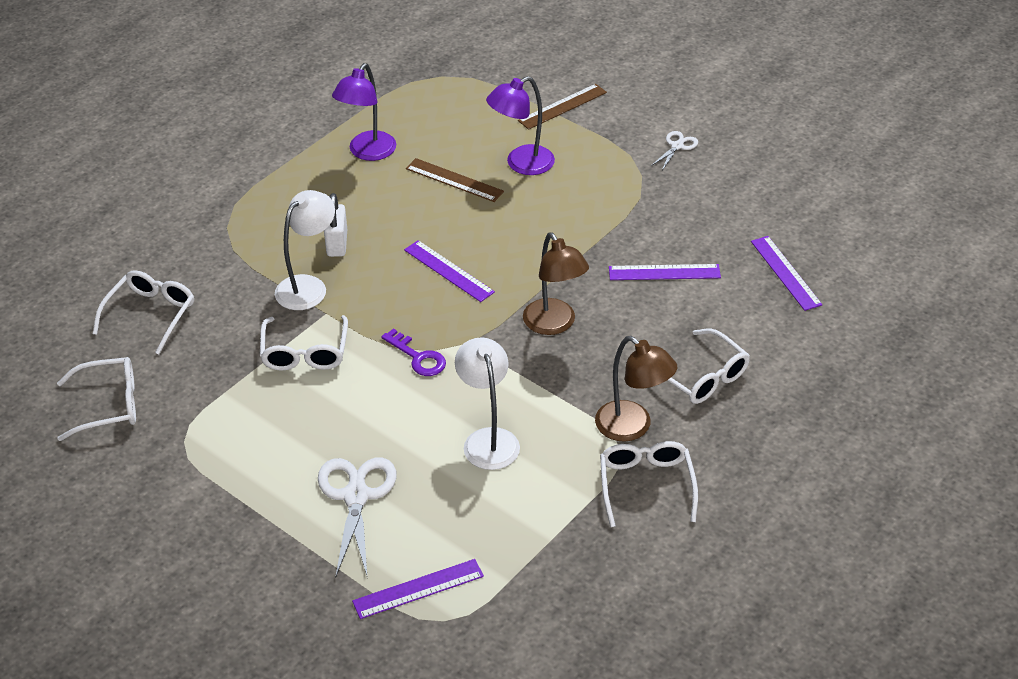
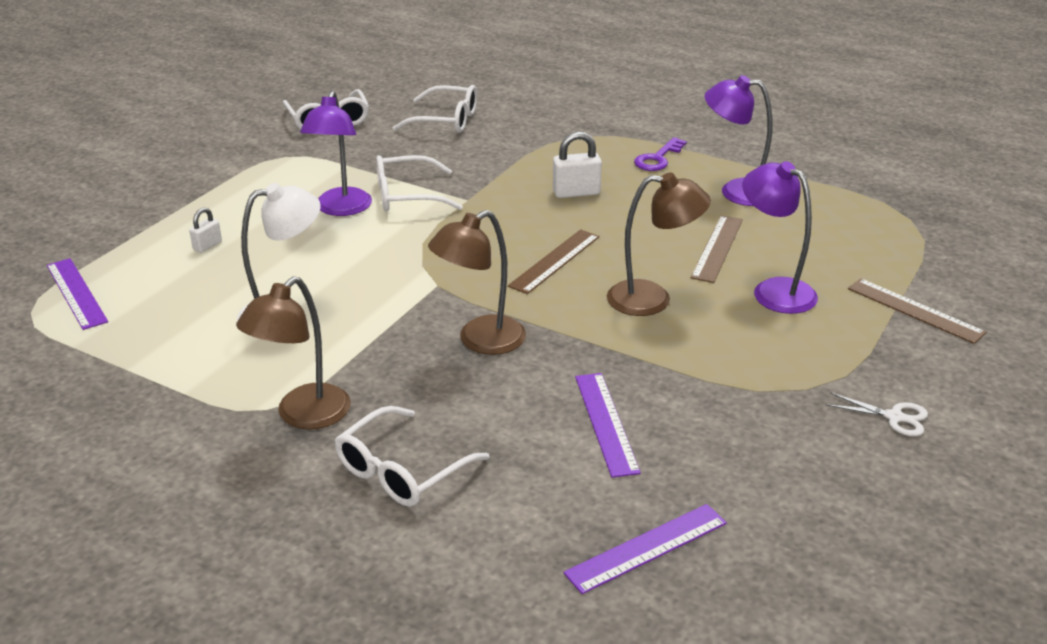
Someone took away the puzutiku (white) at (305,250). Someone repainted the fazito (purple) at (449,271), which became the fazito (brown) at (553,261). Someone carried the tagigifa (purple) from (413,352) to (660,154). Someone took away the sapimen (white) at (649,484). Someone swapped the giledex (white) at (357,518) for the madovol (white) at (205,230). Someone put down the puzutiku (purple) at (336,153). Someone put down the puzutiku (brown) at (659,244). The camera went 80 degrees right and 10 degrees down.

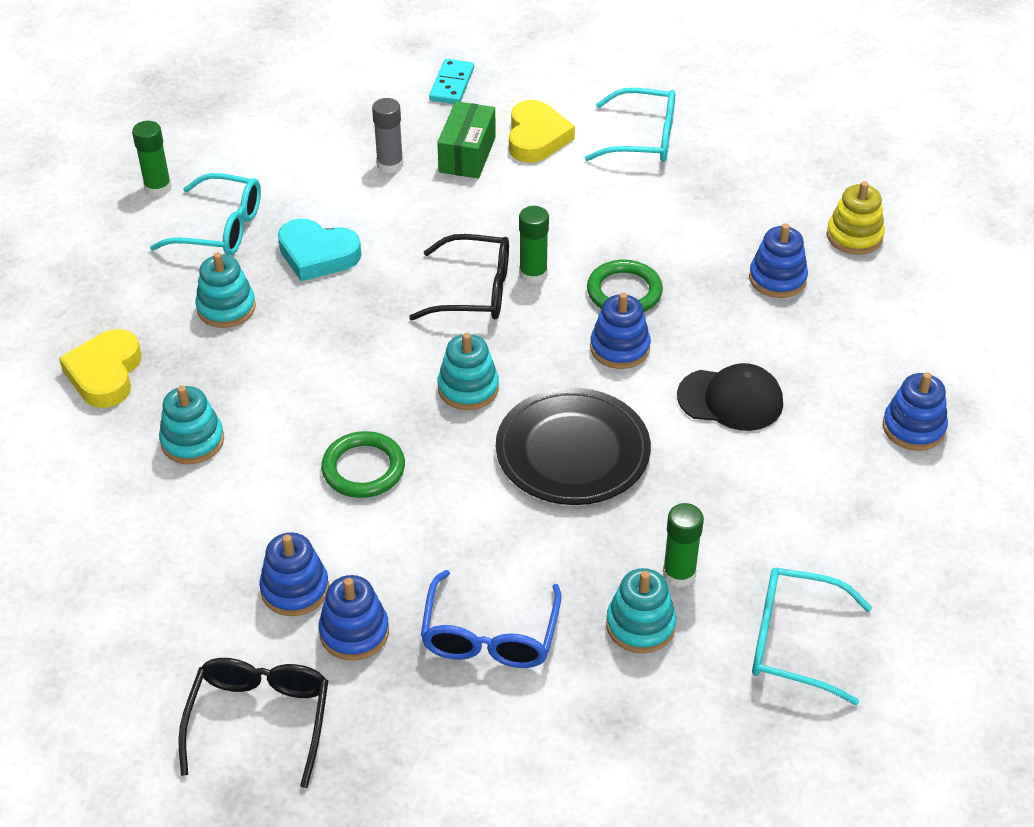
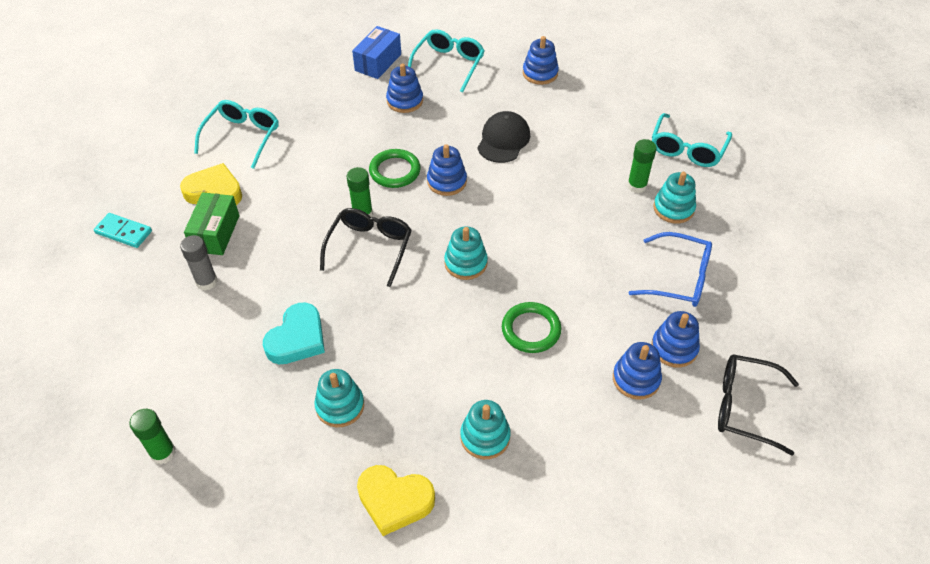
Someone rotated the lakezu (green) at (466,140) by 75 degrees clockwise. Someone carried the sapimen (turquoise) from (205,214) to (446,61). Someone swapped the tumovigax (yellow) at (856,218) for the lakezu (blue) at (376,52). Someone took away the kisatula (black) at (573,446). The camera went 80 degrees left and 5 degrees up.

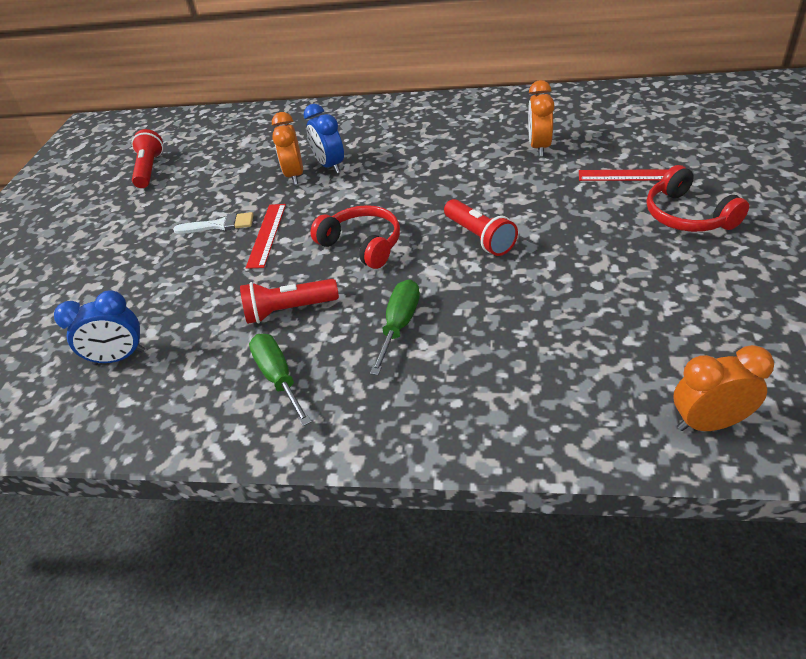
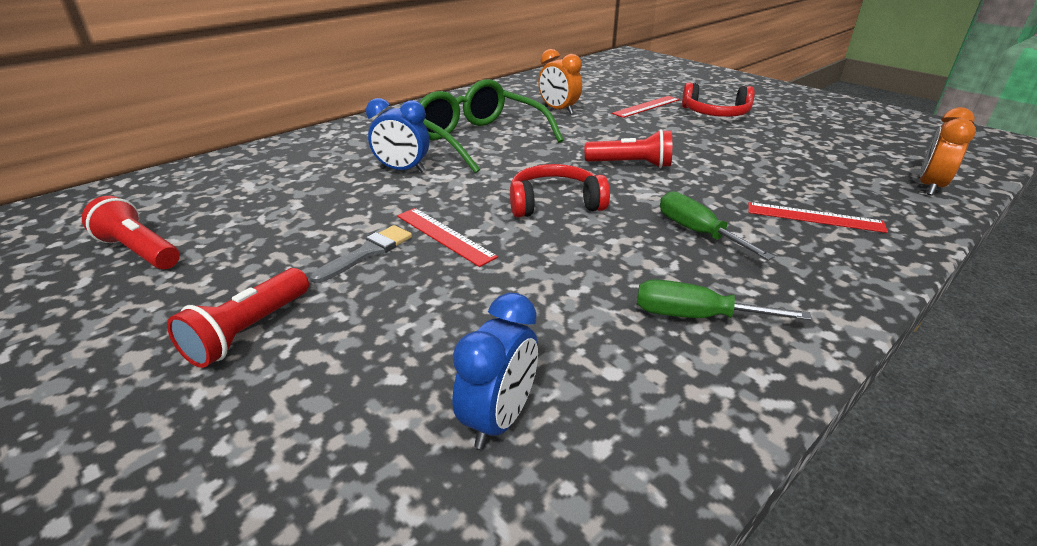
Someone took away the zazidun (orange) at (287,148). Someone repainted the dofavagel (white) at (213,223), which became the dofavagel (grey) at (361,254). Someone carried the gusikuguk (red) from (289,301) to (238,318). Someone put down the sapimen (green) at (491,126). Someone put down the fazito (red) at (818,217). The camera went 55 degrees left and 10 degrees down.

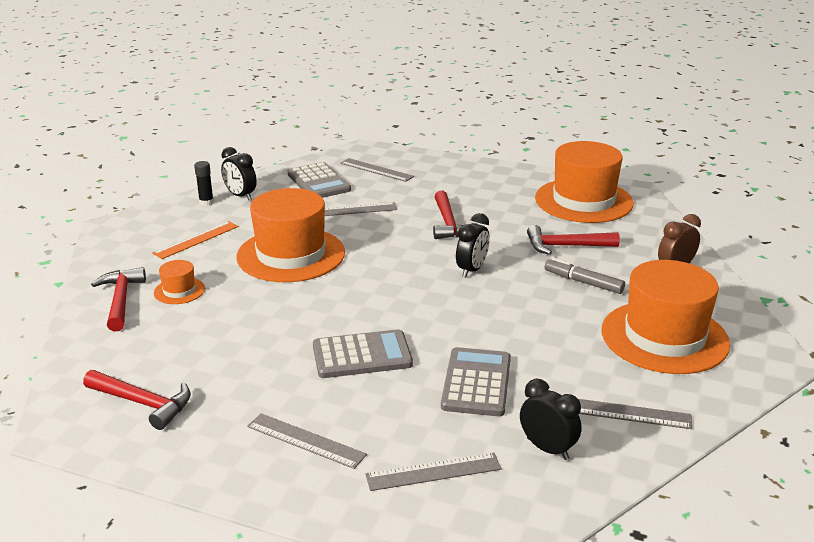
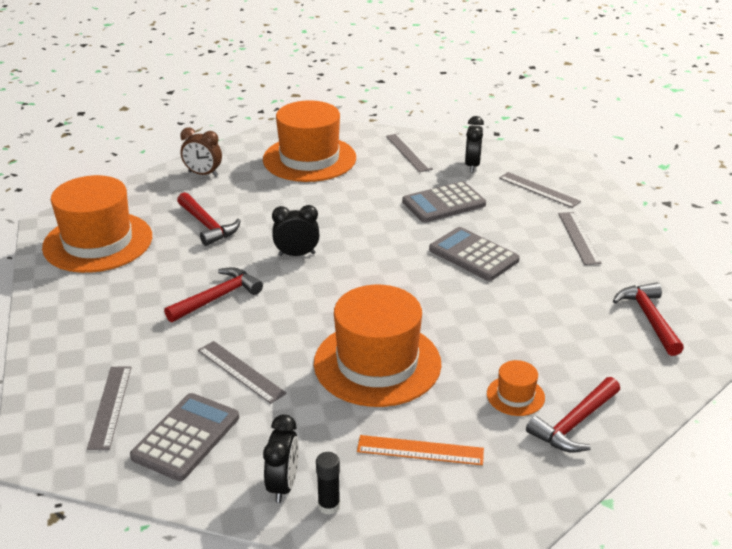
Someone took away the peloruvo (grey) at (585,276). The camera went 125 degrees left and 5 degrees up.

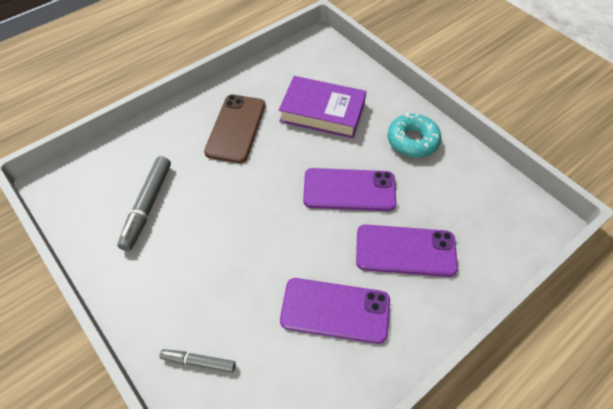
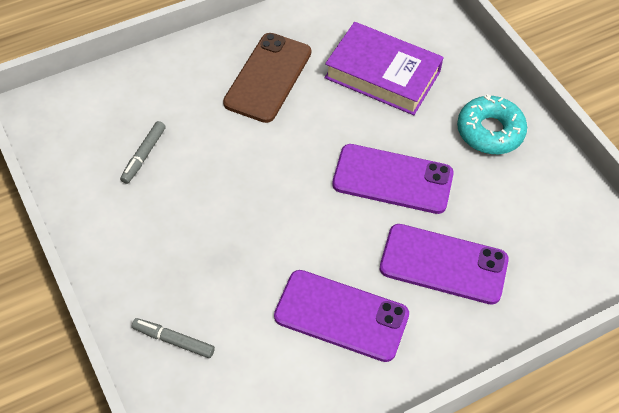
Someone scaled the peloruvo (grey) at (144,203) by 0.59. The camera went 10 degrees right and 0 degrees up.

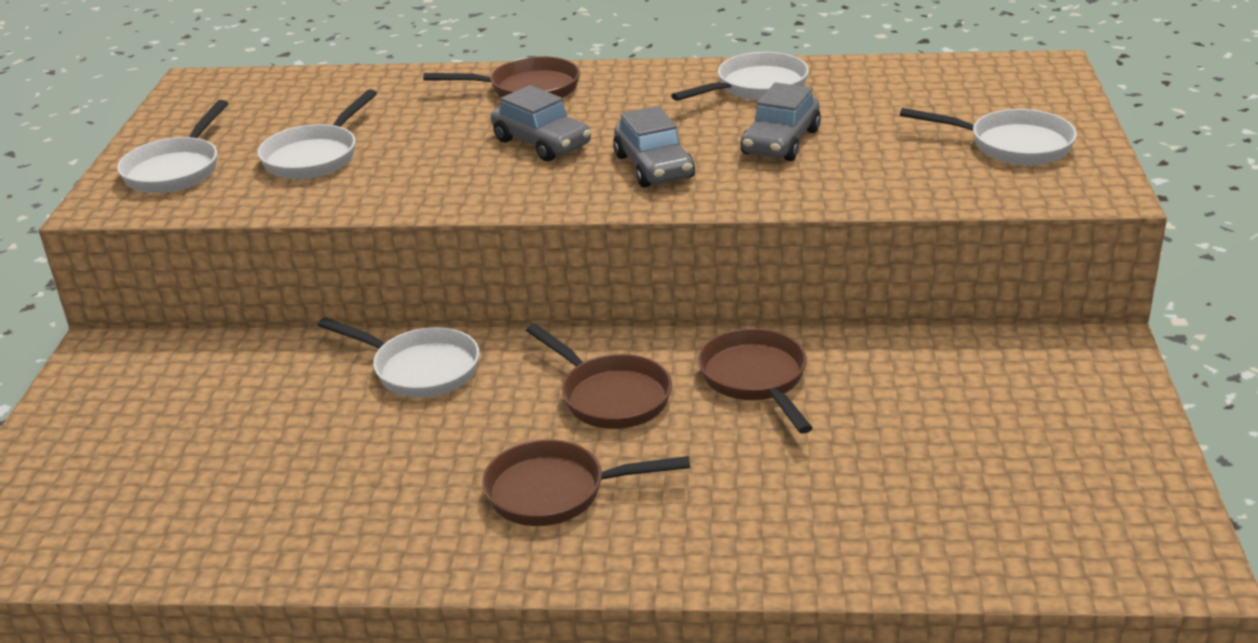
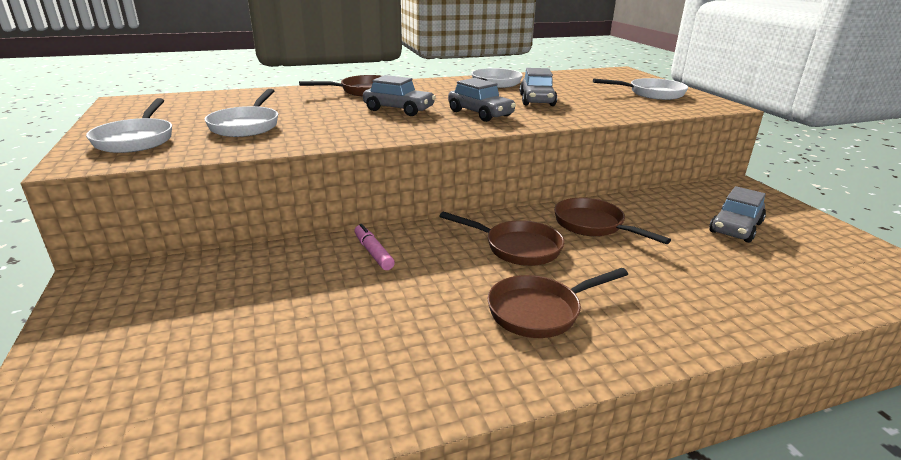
Someone swapped the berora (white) at (398,357) for the peloruvo (pink) at (374,247). Someone put down the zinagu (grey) at (737,214). The camera went 25 degrees left and 5 degrees down.

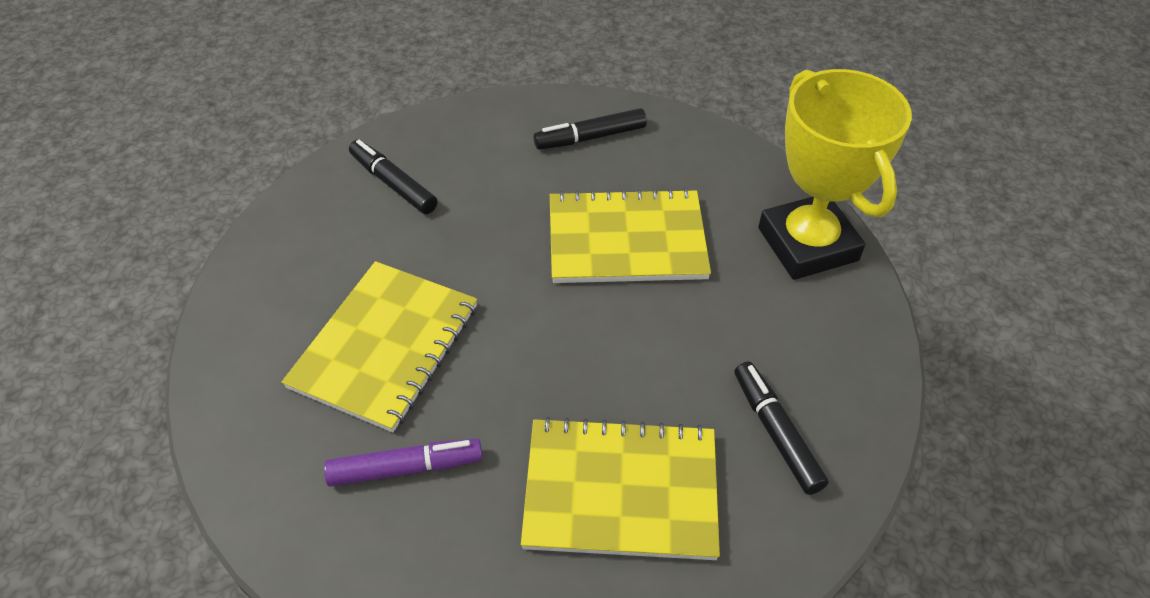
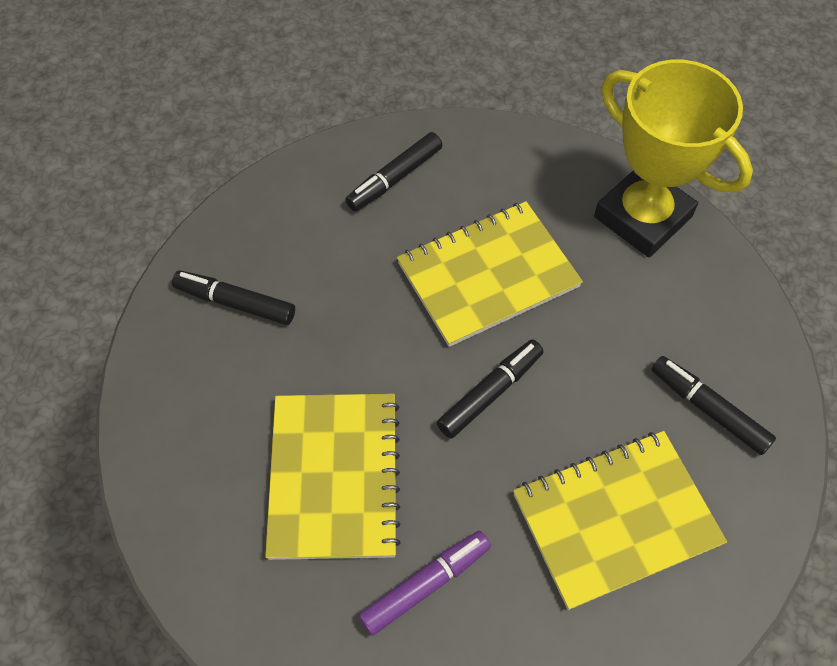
Someone put down the peloruvo (black) at (490,389). The camera went 25 degrees left and 10 degrees up.

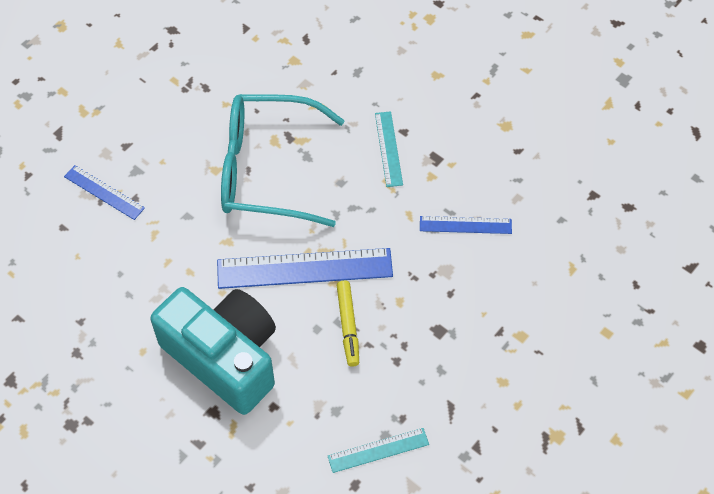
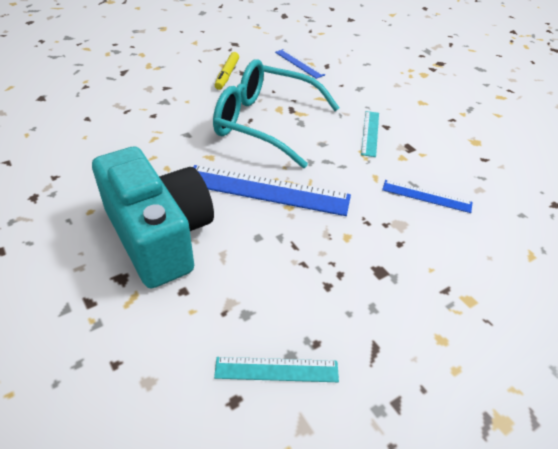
Someone carried the fazito (blue) from (104,192) to (300,64). Someone carried the peloruvo (yellow) from (348,324) to (227,71). The camera went 15 degrees right and 15 degrees down.

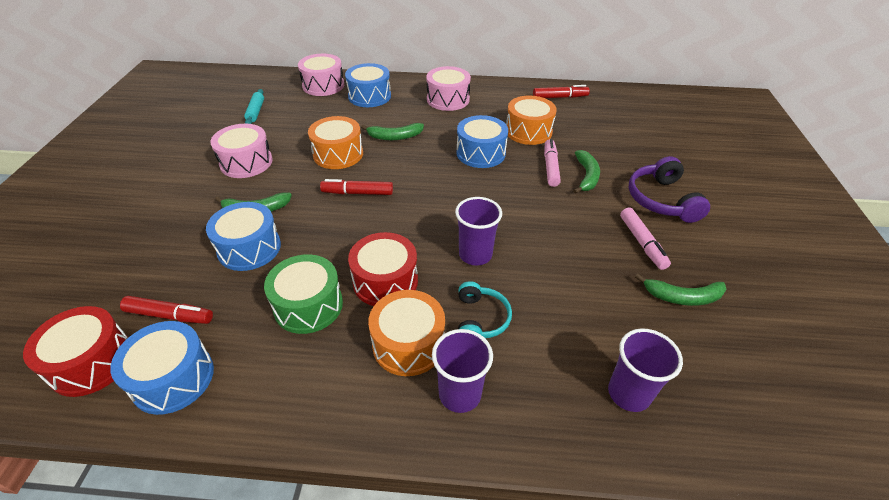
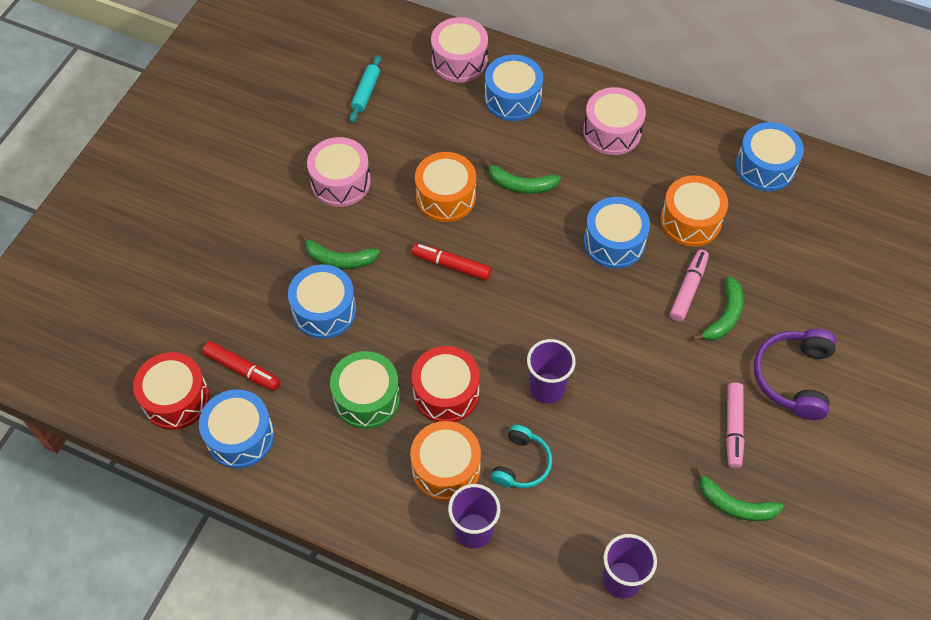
Someone swapped the peloruvo (red) at (561,91) for the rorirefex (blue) at (770,156). The camera went 20 degrees right and 15 degrees up.

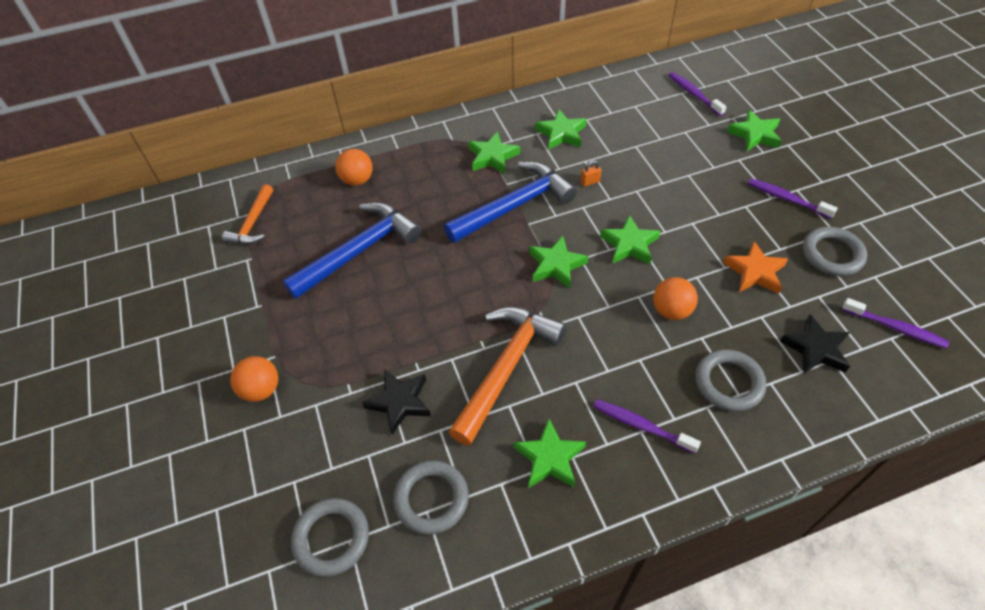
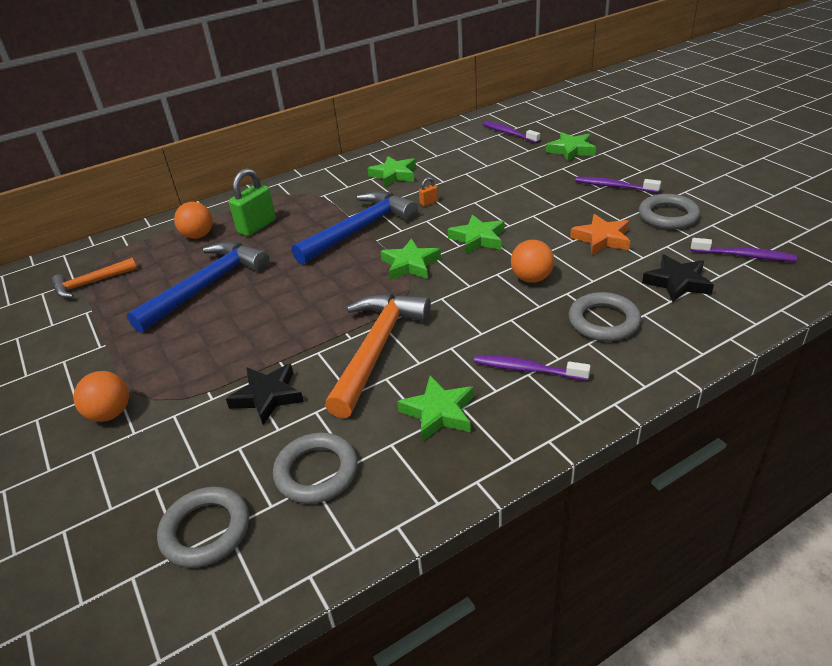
Someone took away the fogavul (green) at (494,152). Someone rotated the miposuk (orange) at (247,214) by 60 degrees clockwise. Someone put down the madovol (green) at (252,202). The camera went 10 degrees left and 15 degrees down.

